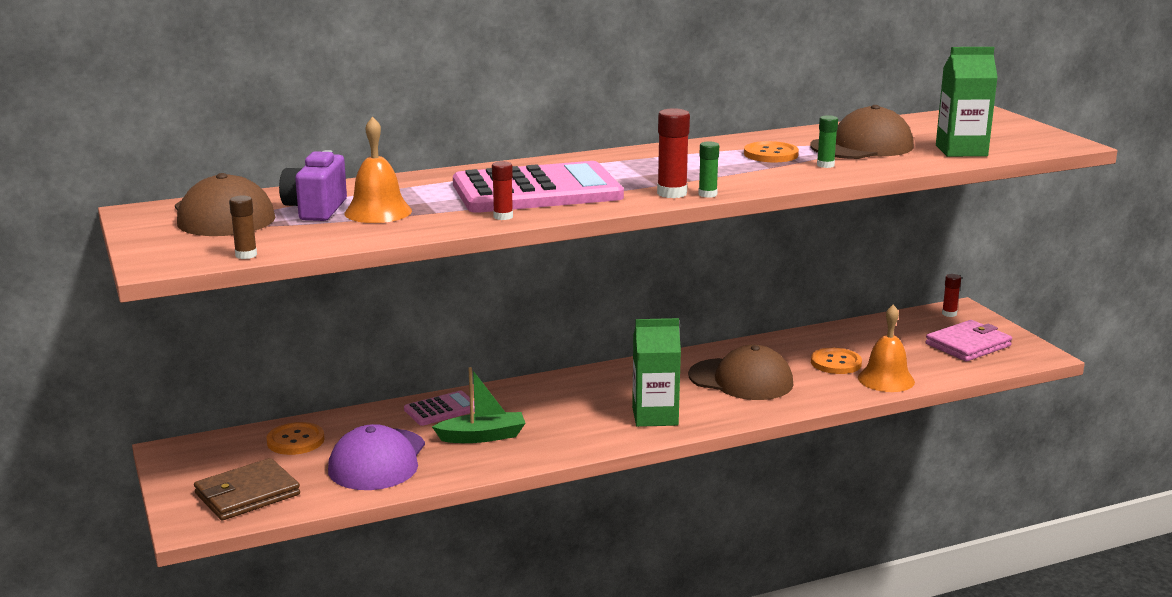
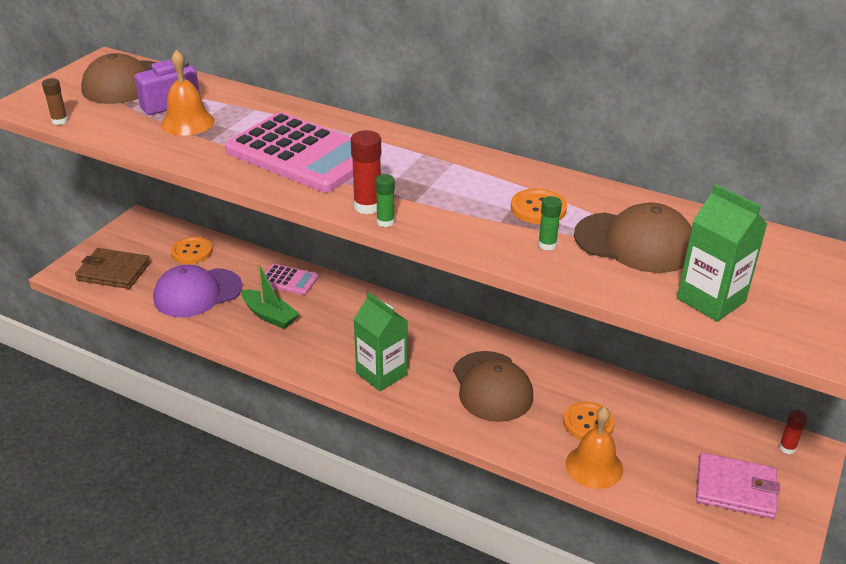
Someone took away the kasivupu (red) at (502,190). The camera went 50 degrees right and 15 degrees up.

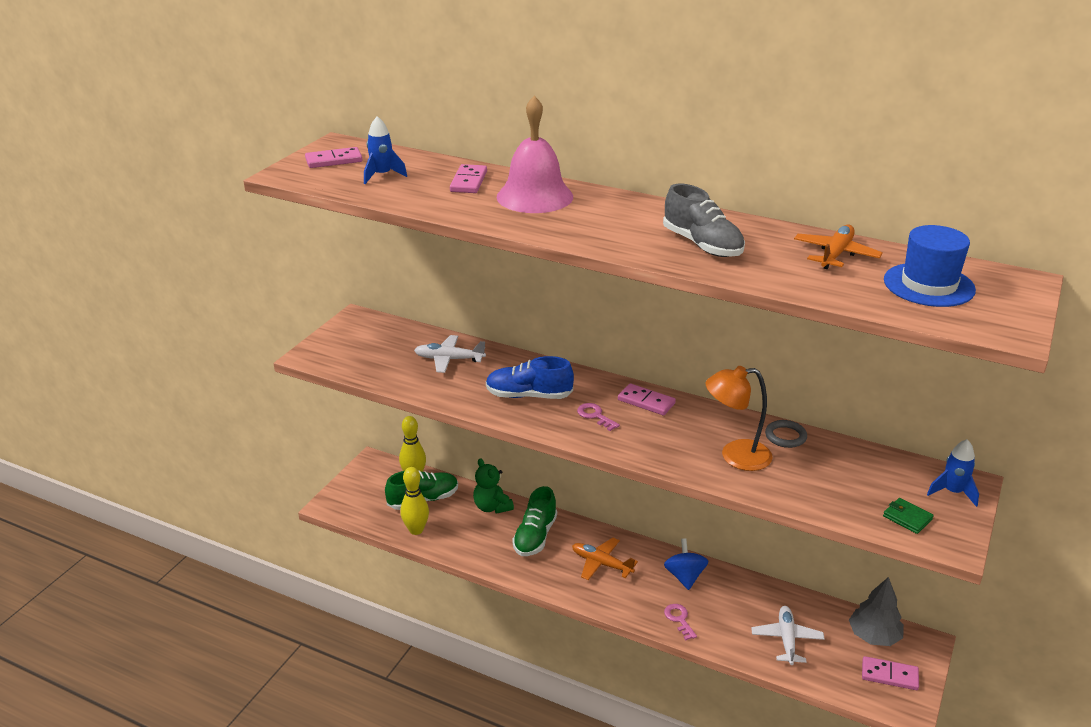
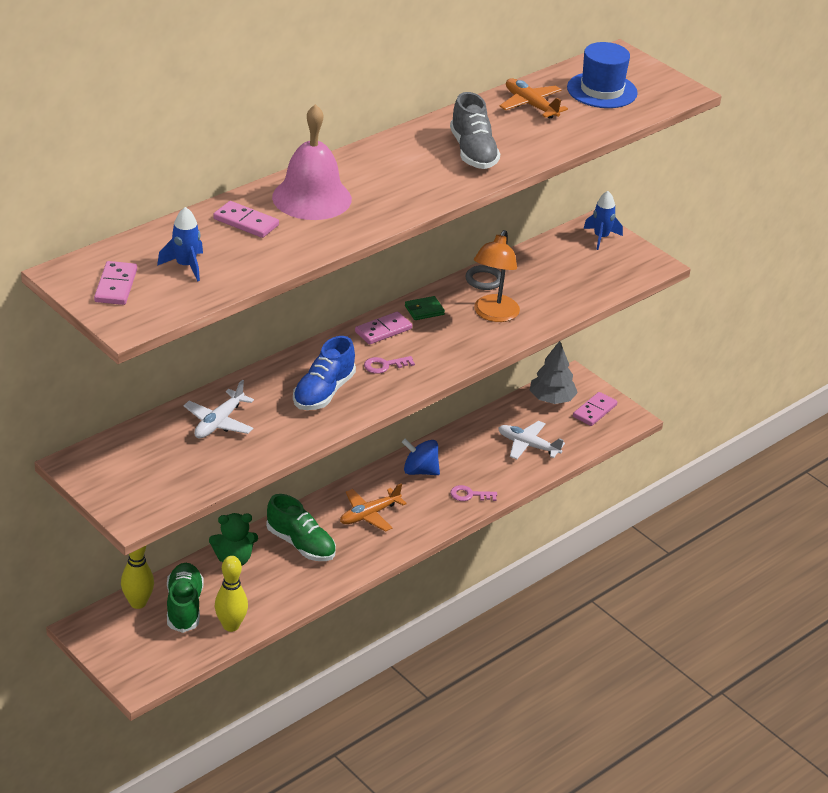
Someone rotated the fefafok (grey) at (704,220) by 90 degrees clockwise. Someone carried the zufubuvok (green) from (908,516) to (425,308). The camera went 70 degrees left and 5 degrees up.

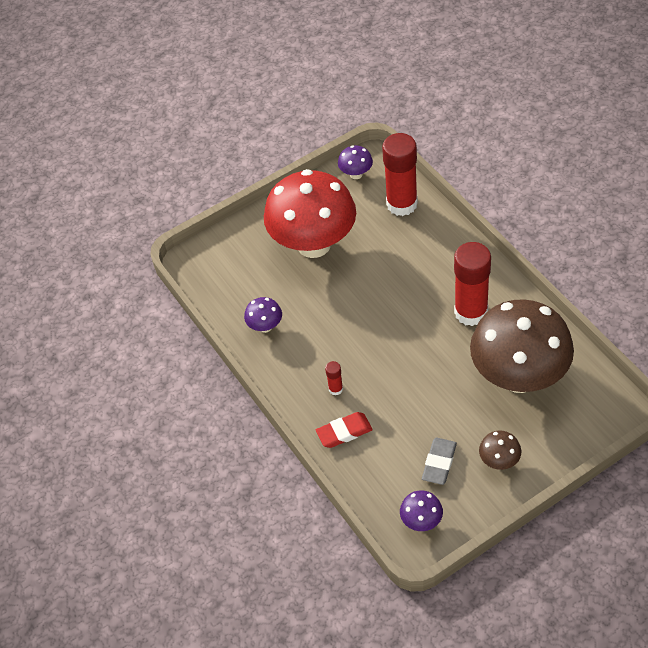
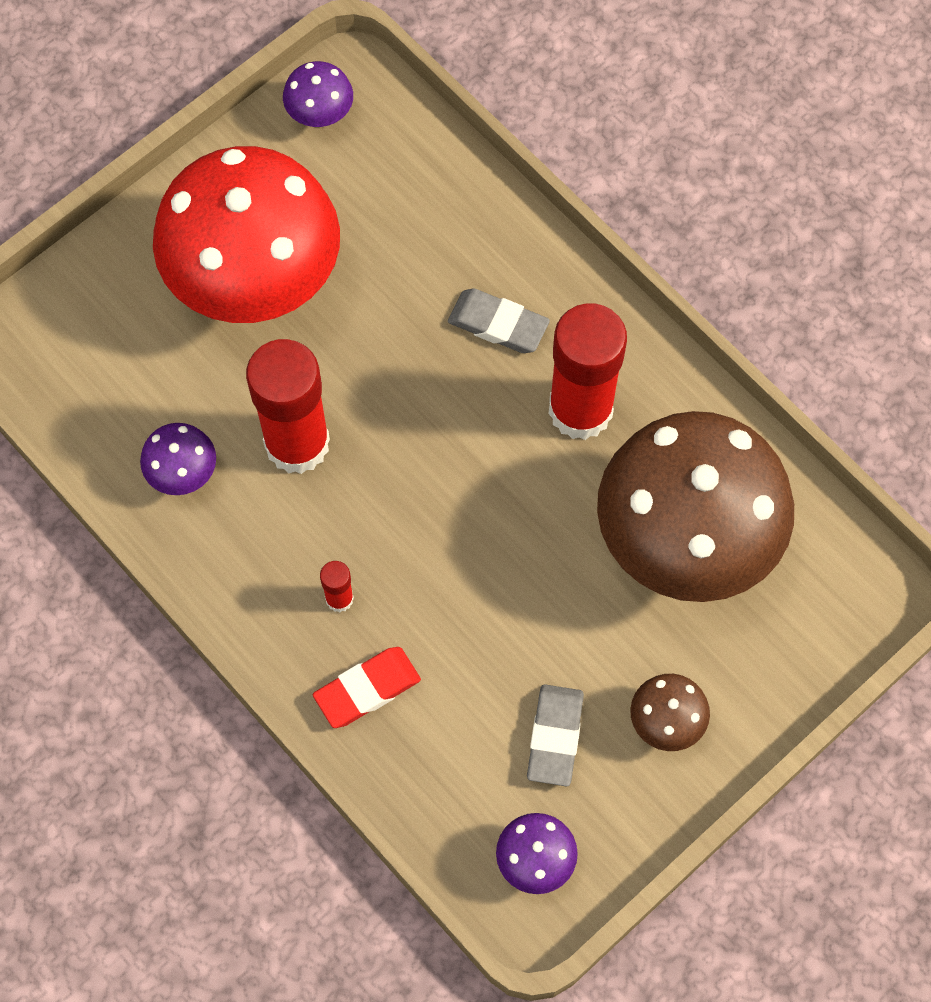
Someone carried the kasivupu (red) from (400,174) to (288,406). Someone put down the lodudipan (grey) at (499,321). The camera went 15 degrees left and 15 degrees up.

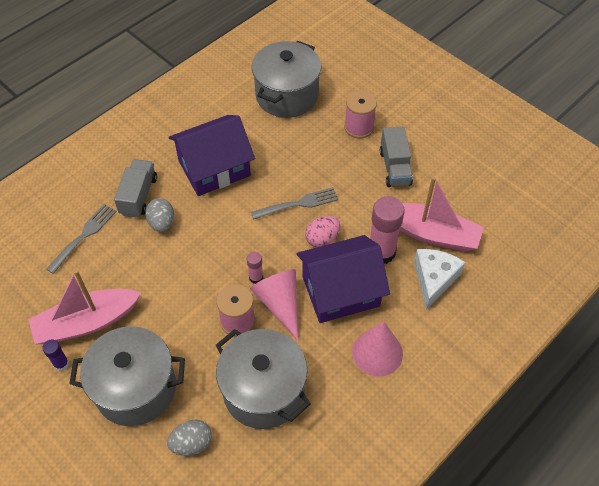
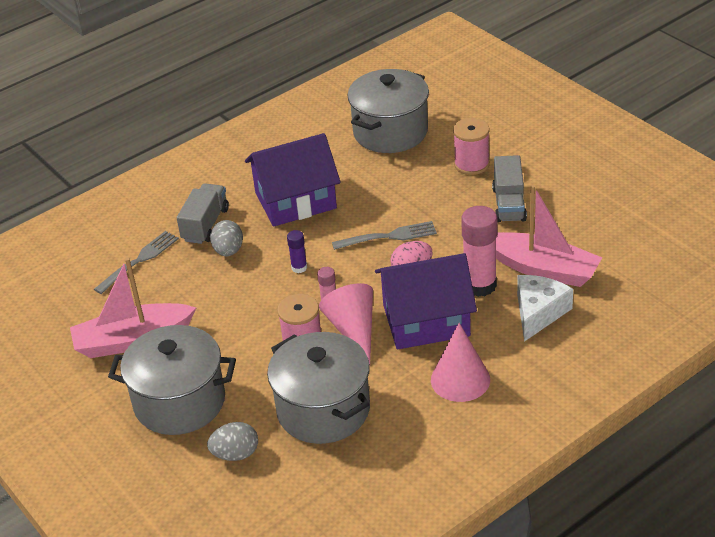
Someone carried the kasivupu (purple) from (55,355) to (297,251). The camera went 10 degrees right and 15 degrees down.

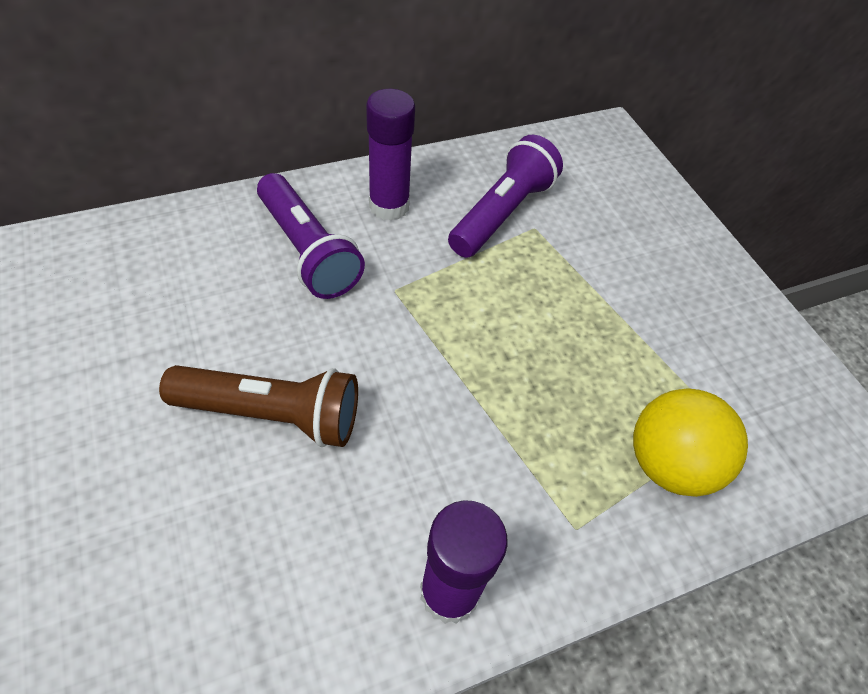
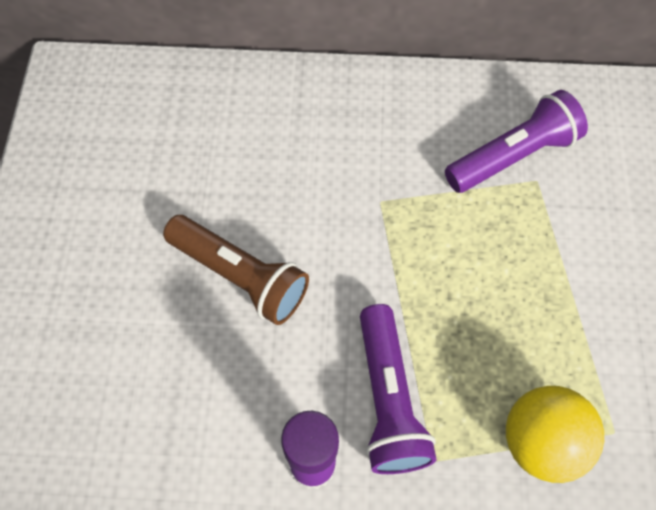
Someone took away the kasivupu (purple) at (390,155). Someone carried the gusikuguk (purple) from (311,236) to (398,389). The camera went 30 degrees right and 10 degrees up.

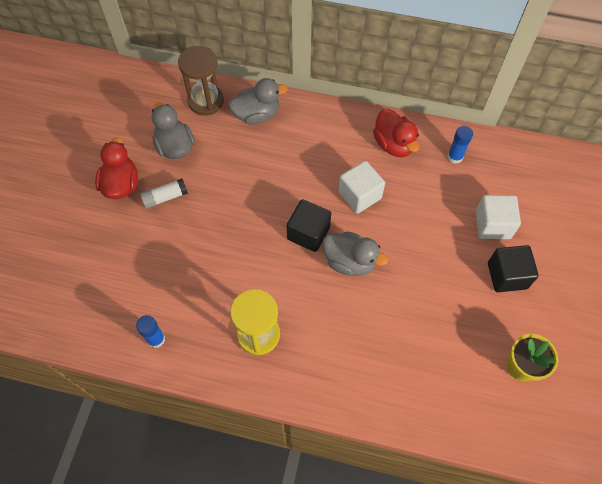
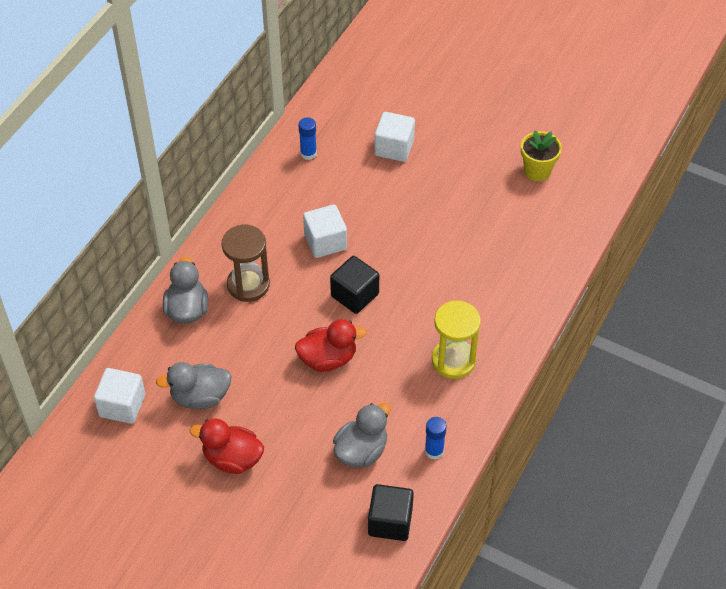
Someone carried the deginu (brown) from (201,81) to (246,263). Someone carried the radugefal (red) from (396,133) to (331,345). Someone took away the kasivupu (white) at (164,193). Someone carried the radugefal (grey) from (355,253) to (362,435). Someone carried the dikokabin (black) from (513,268) to (391,512). Someone put down the dikokabin (white) at (119,396). The camera went 75 degrees left and 10 degrees down.

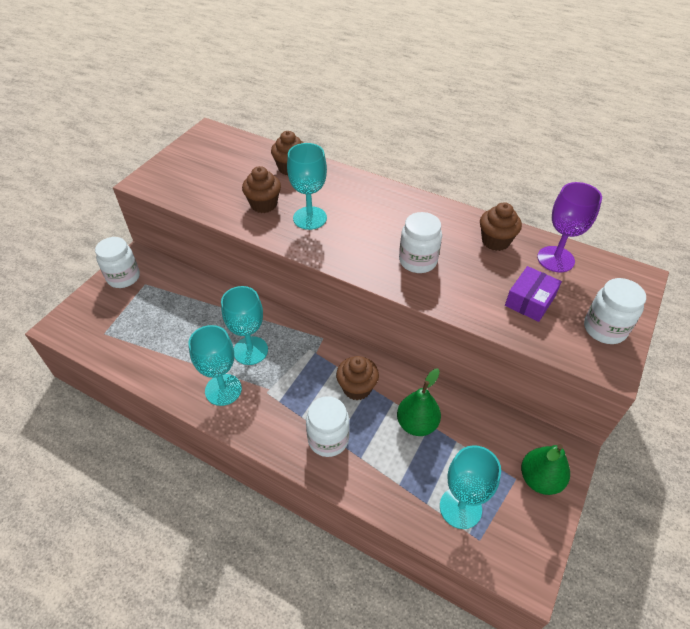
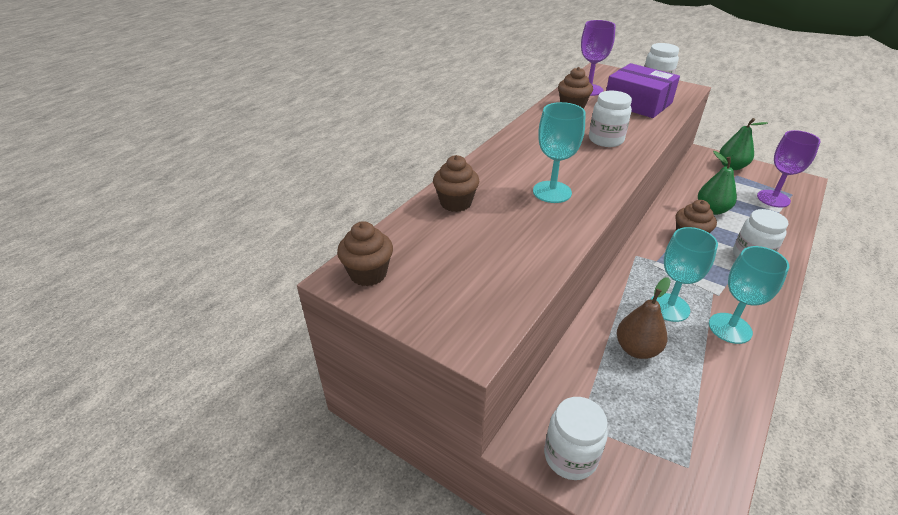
Someone carried the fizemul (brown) from (261,189) to (365,253). Someone scaled the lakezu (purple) at (533,294) by 1.66. Someone repainted the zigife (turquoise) at (470,487), which became the zigife (purple) at (789,169). Someone put down the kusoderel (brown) at (644,318). The camera went 85 degrees left and 10 degrees down.

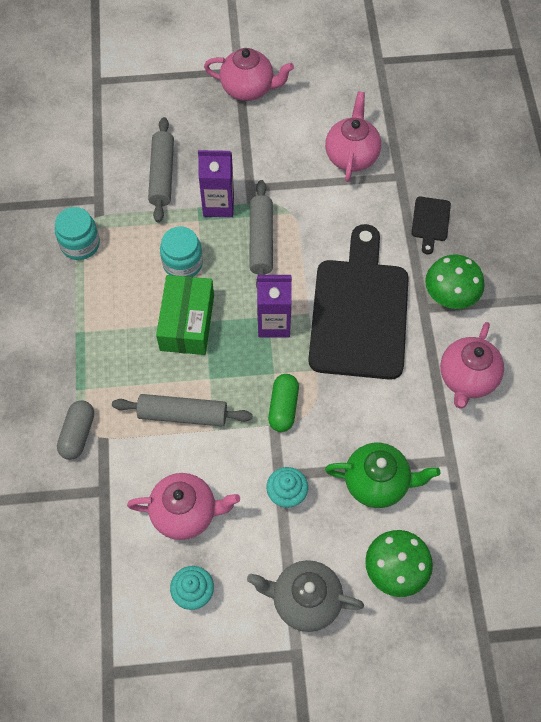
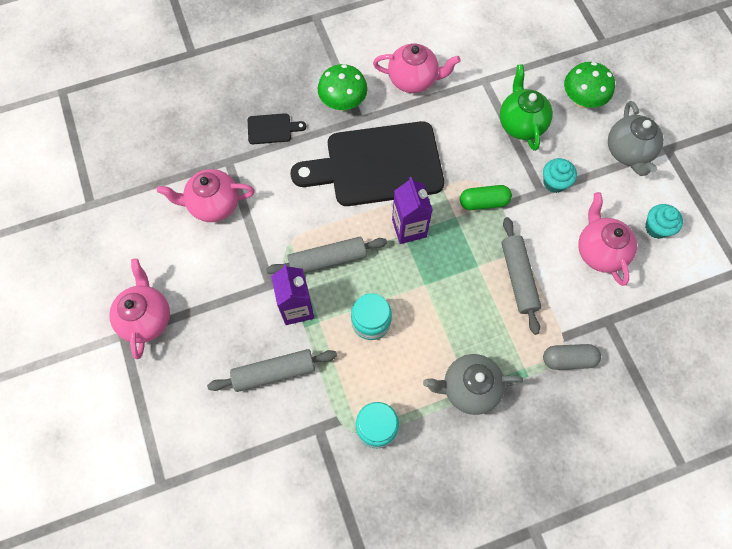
Someone took away the lakezu (green) at (185,315). Someone put down the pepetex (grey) at (473,384). The camera went 105 degrees left and 5 degrees up.

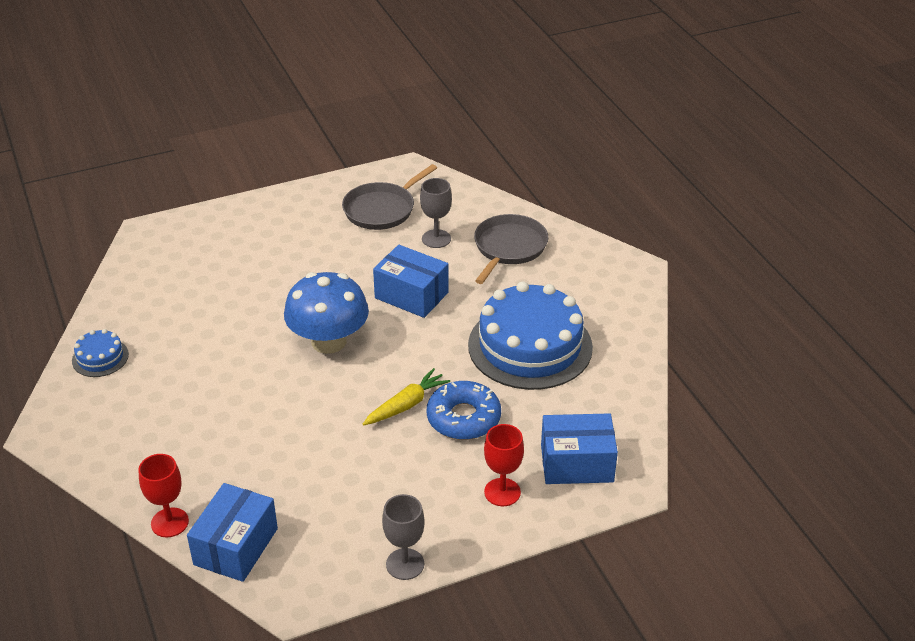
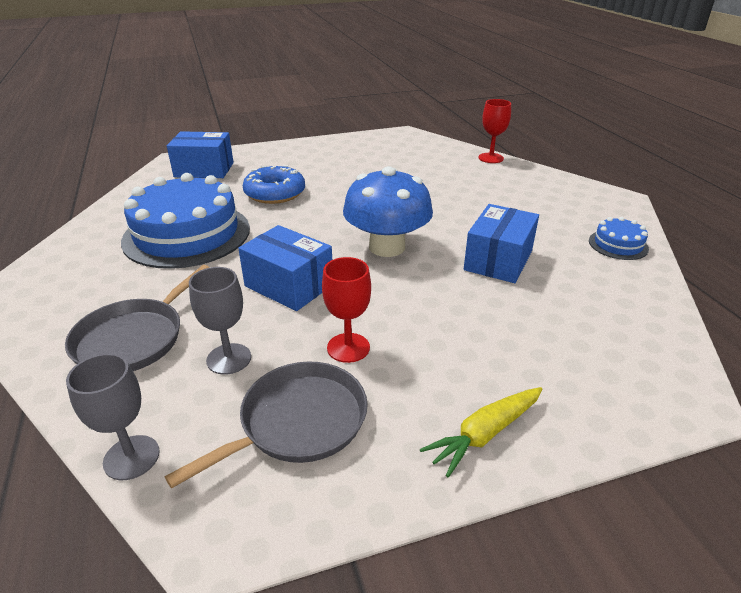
Someone carried the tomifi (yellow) from (406,396) to (481,432). Someone carried the zigife (red) from (504,465) to (346,310). Someone carried the lakezu (blue) from (232,532) to (501,243). Someone carried the zigife (grey) from (403,537) to (113,416). The camera went 175 degrees left and 5 degrees down.

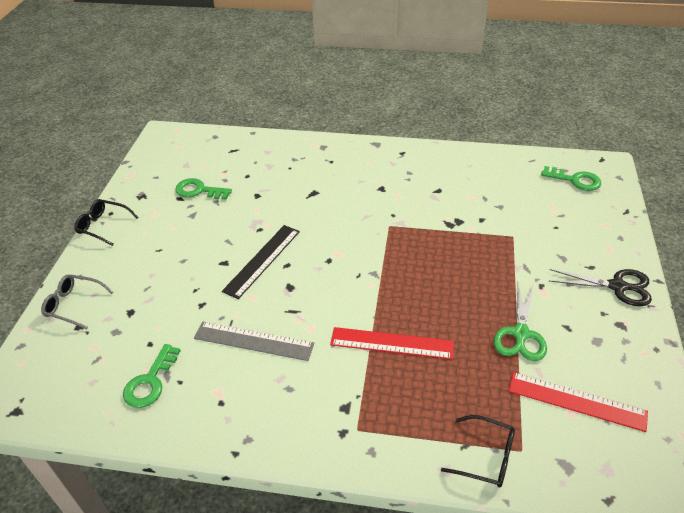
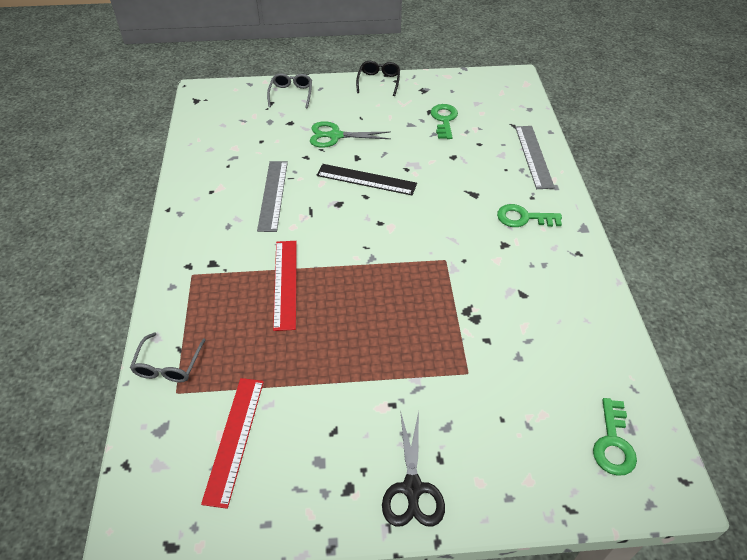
Someone carried the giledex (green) from (520,321) to (350,134). Someone carried the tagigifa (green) from (152,376) to (529,215). Someone repainted the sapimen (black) at (478,451), which became the sapimen (grey) at (168,357). Someone put down the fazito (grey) at (535,157). The camera went 75 degrees right and 5 degrees up.

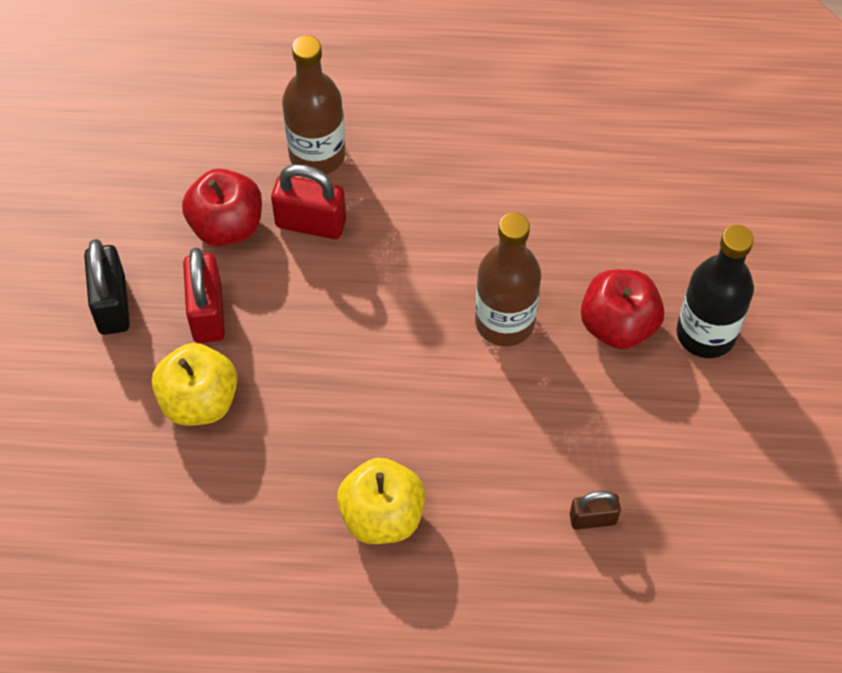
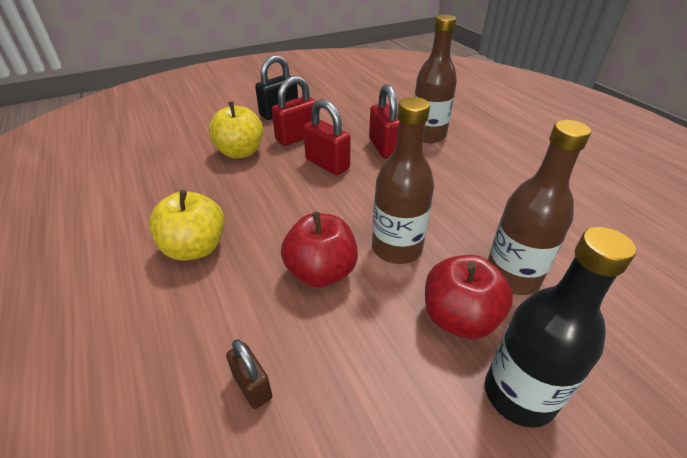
Someone carried the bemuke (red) from (222,207) to (319,249). Someone put down the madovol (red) at (327,137). Someone put down the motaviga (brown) at (539,207). The camera went 60 degrees right and 20 degrees down.

